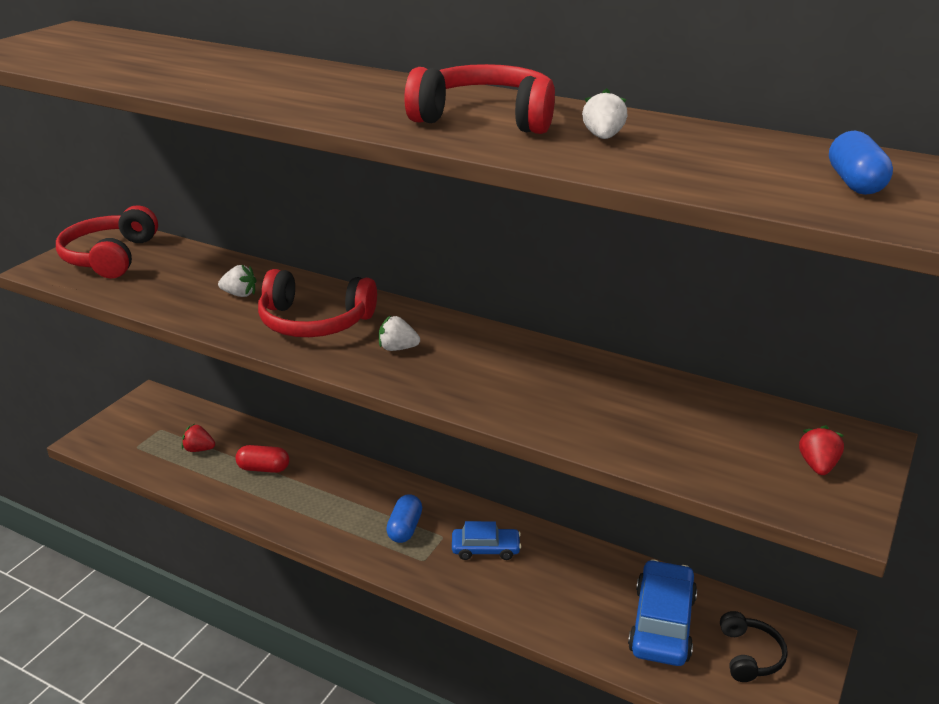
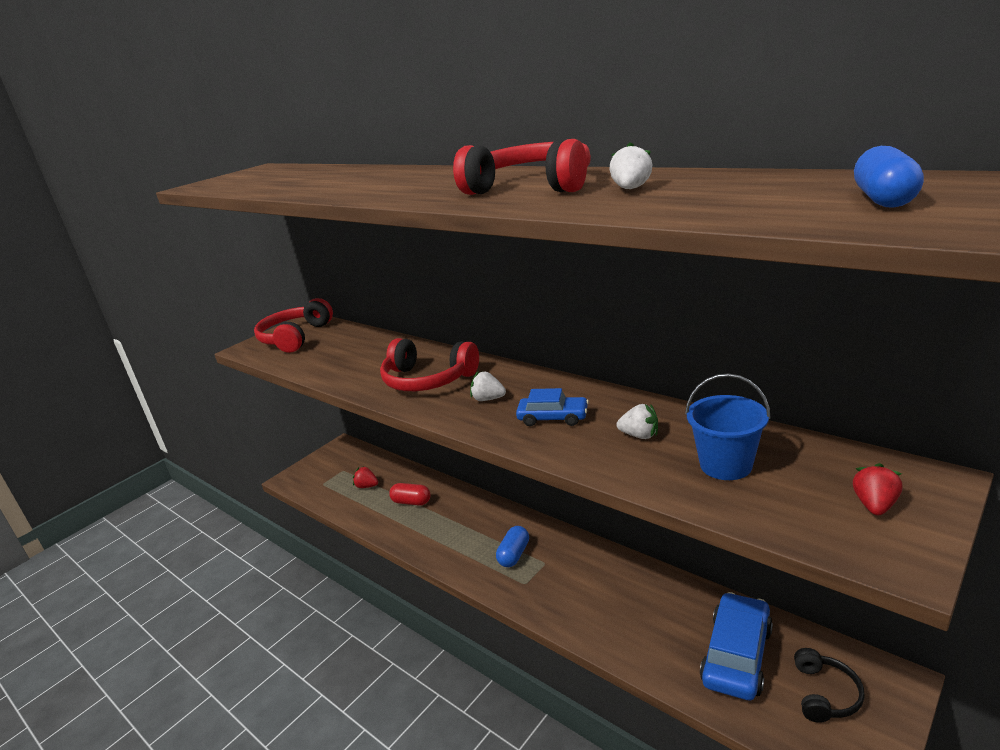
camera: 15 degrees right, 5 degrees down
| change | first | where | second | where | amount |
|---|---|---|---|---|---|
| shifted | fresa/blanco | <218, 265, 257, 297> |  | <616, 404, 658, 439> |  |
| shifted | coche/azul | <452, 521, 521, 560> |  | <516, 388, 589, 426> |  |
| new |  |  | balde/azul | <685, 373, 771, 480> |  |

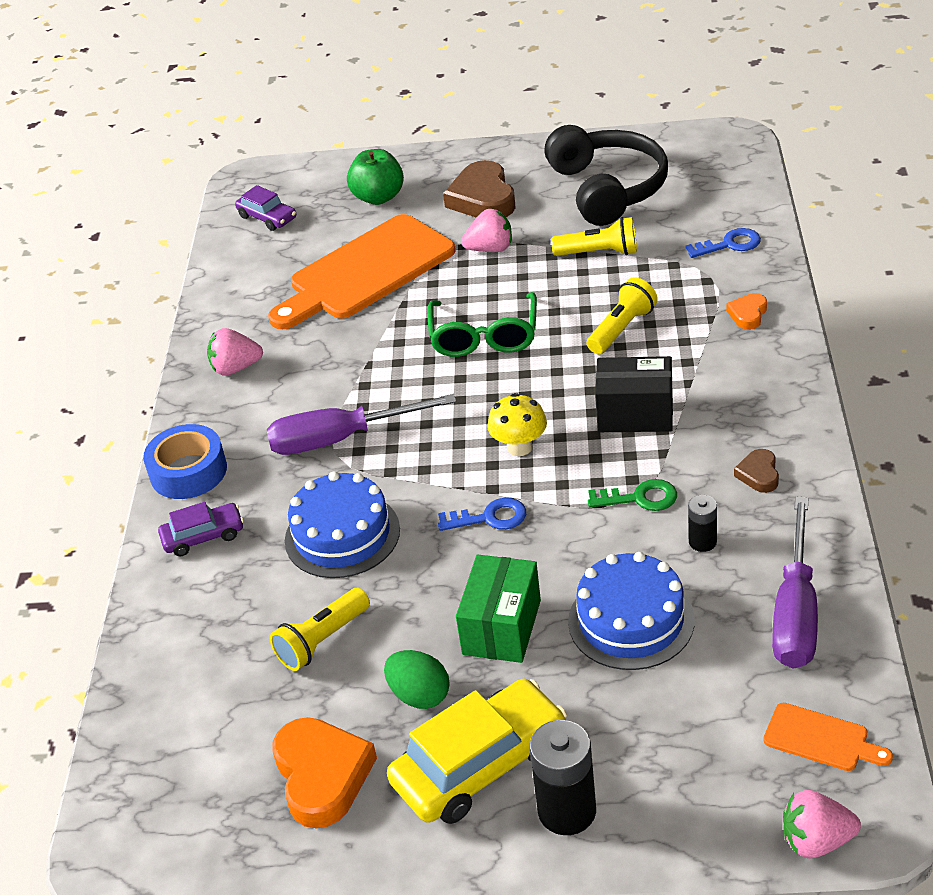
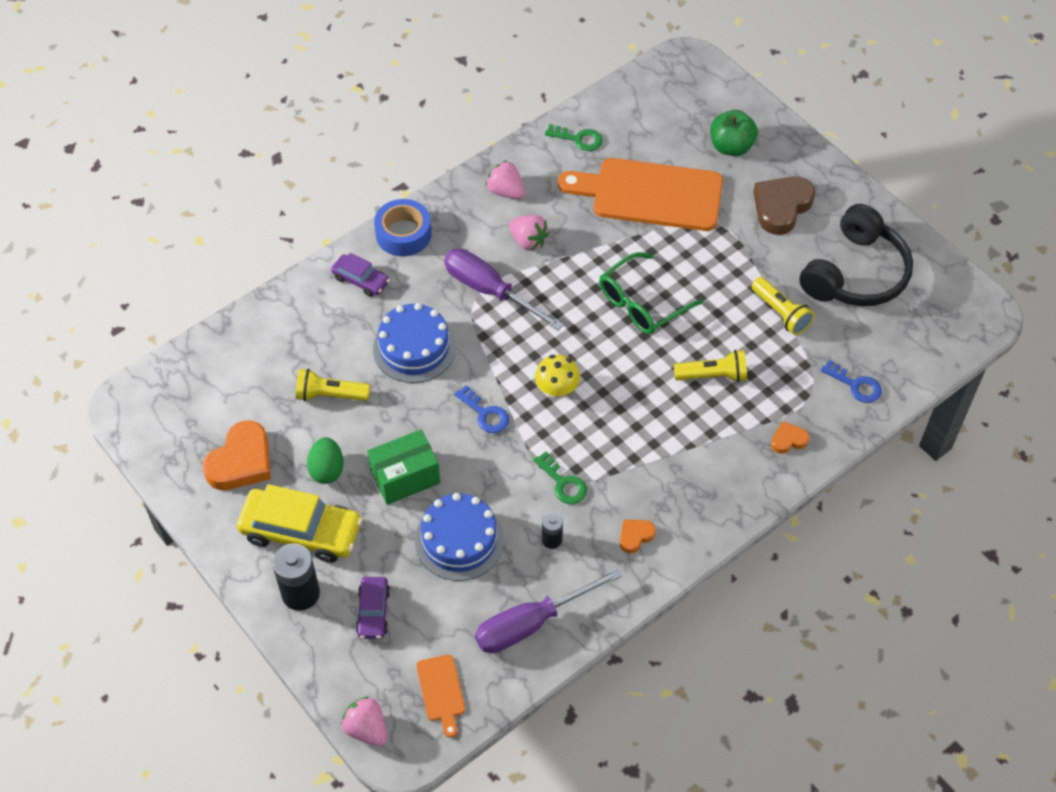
camera: 45 degrees right, 15 degrees up
| change | first | where | second | where | amount |
|---|---|---|---|---|---|
| shifted | coche/morado | <235, 185, 296, 231> |  | <356, 577, 390, 639> |  |
| shifted | fresa/rosa | <461, 209, 512, 252> |  | <509, 215, 549, 251> |  |
| gone | caja/negro | <595, 356, 673, 432> |  |  |  |
| repainted | corazón/marrón | <734, 449, 779, 493> | corazón/naranja | <620, 519, 656, 553> |  |
| new |  |  | llave/verde | <545, 124, 603, 151> |  |

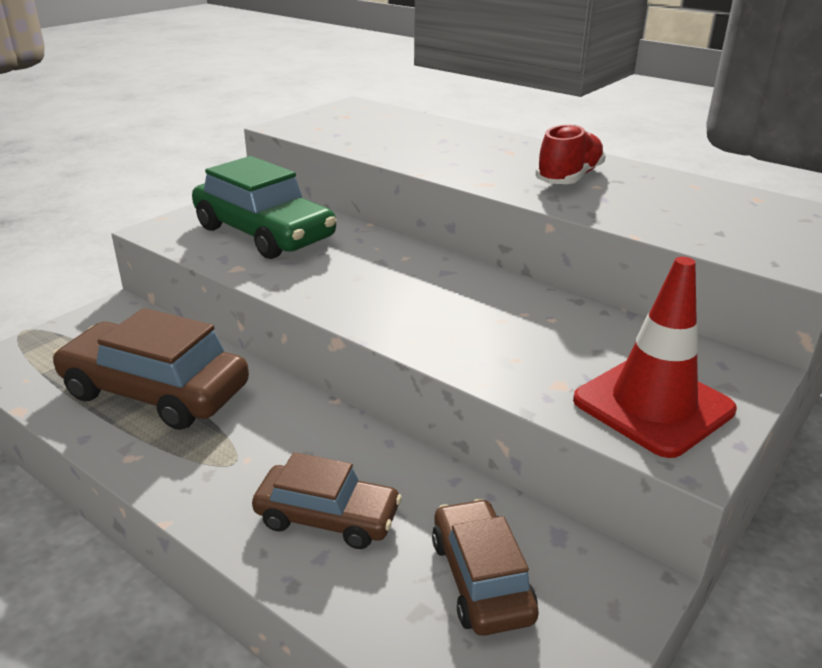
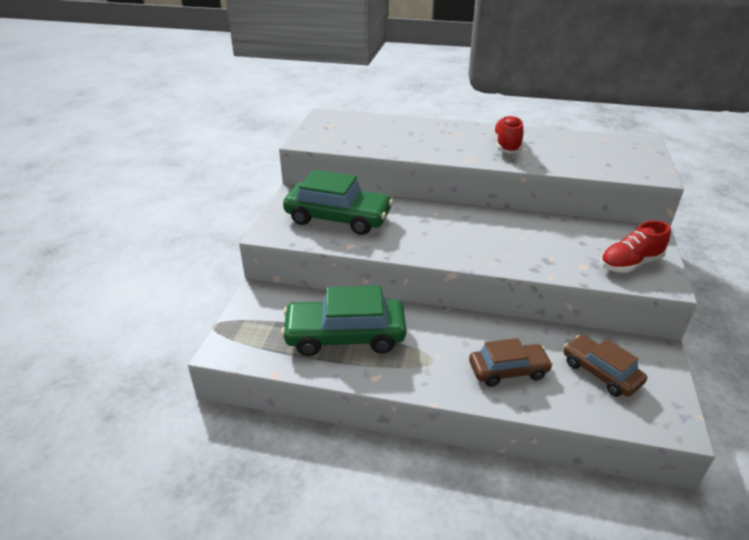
camera: 25 degrees left, 5 degrees up
| change | first | where | second | where | amount |
|---|---|---|---|---|---|
| swapped | cono de tráfico/rojo | <573, 257, 737, 458> | zapato/rojo | <600, 221, 671, 273> |  |
| repainted | coche/marrón | <52, 308, 249, 430> | coche/verde | <281, 285, 406, 356> |  |

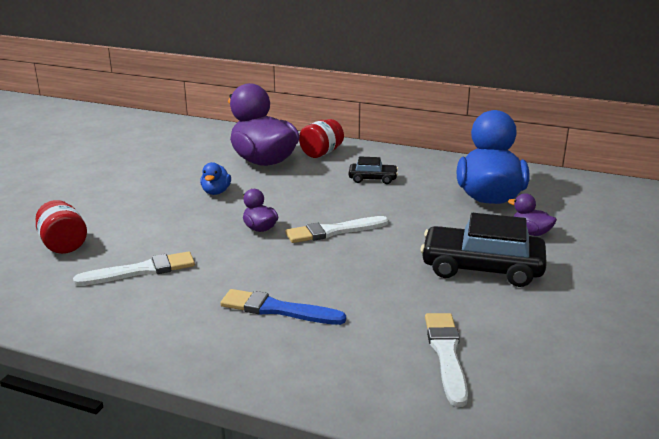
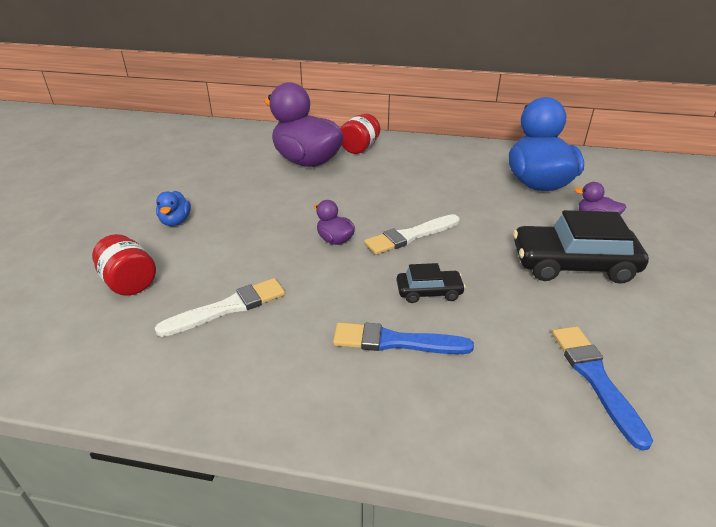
camera: 10 degrees left, 10 degrees up
| change | first | where | second | where | amount |
|---|---|---|---|---|---|
| shifted | coche/negro | <349, 156, 398, 184> |  | <397, 263, 466, 303> |  |
| shifted | pato/azul | <200, 162, 231, 195> |  | <156, 191, 191, 226> |  |
| repainted | pincel/blanco | <425, 313, 468, 407> | pincel/azul | <552, 326, 653, 451> |  |

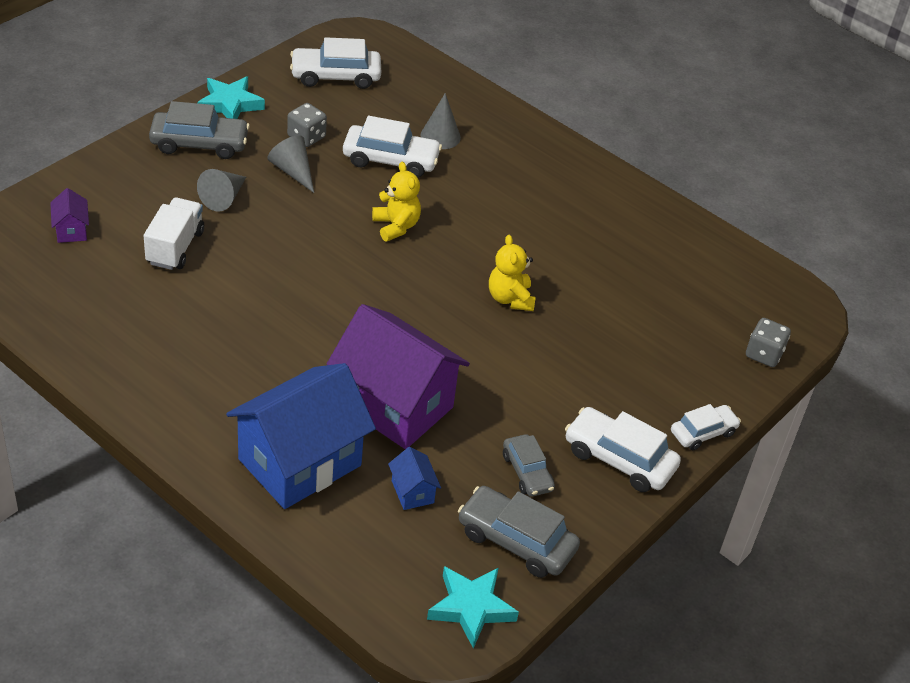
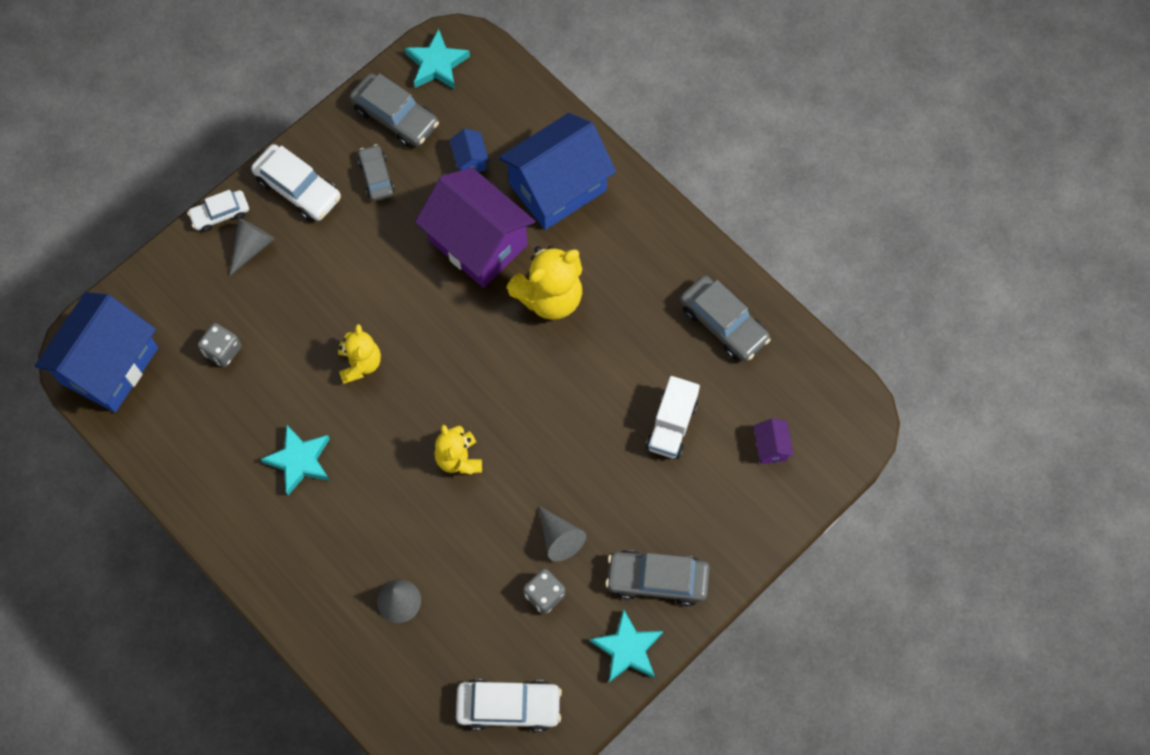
camera: 170 degrees left, 25 degrees up
| change | first | where | second | where | amount |
|---|---|---|---|---|---|
| gone | coche/blanco | <343, 116, 442, 178> |  |  |  |
| shifted | cono/gris | <197, 169, 246, 212> |  | <230, 218, 275, 275> |  |
| shifted | dado/gris | <746, 318, 791, 367> |  | <198, 323, 241, 367> |  |
| new |  |  | osito/amarillo | <506, 246, 582, 320> |  |
| new |  |  | coche/gris | <680, 275, 771, 361> |  |
| new |  |  | casa/azul | <35, 292, 158, 413> |  |
| new |  |  | estrella/turquesa | <261, 424, 330, 495> |  |

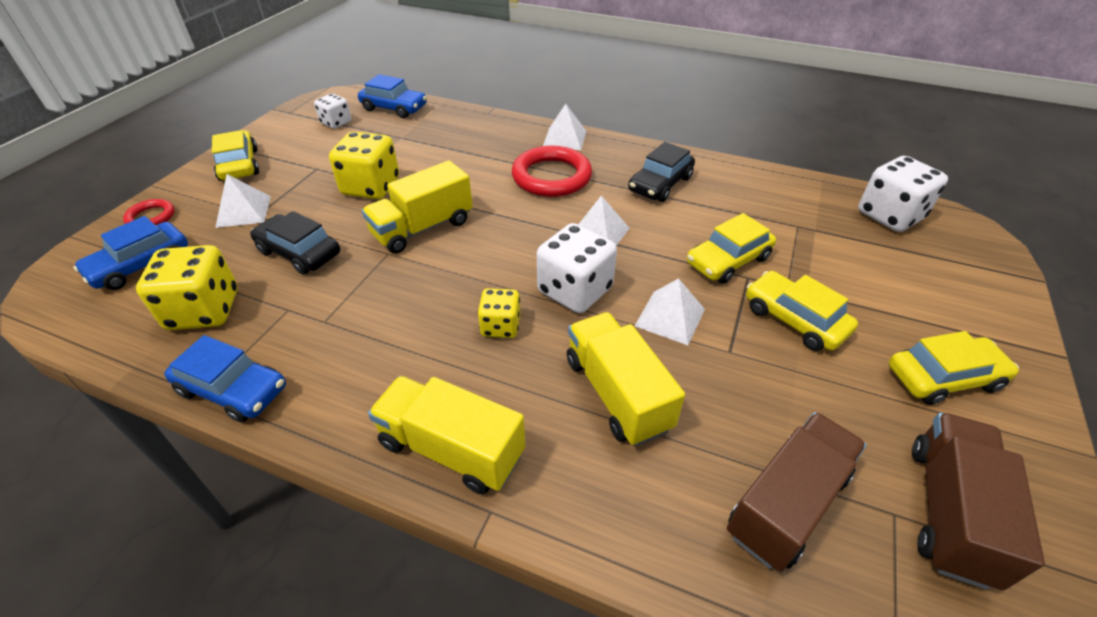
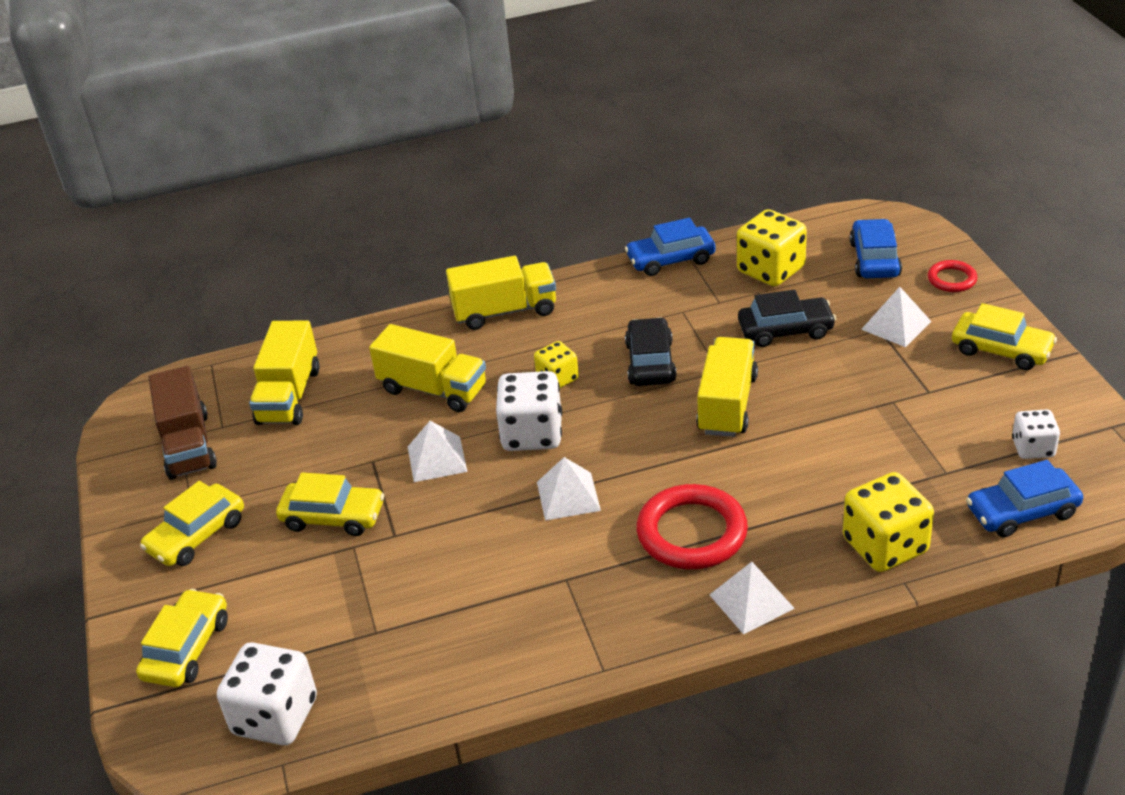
camera: 145 degrees right, 5 degrees down
| change | first | where | second | where | amount |
|---|---|---|---|---|---|
| shifted | dado/amarillo | <329, 131, 399, 199> |  | <843, 472, 934, 572> |  |
| shifted | coche/negro | <628, 142, 695, 202> |  | <625, 317, 677, 386> |  |
| shifted | coche/amarillo | <687, 213, 776, 284> |  | <136, 589, 228, 687> |  |
| repainted | camión/marrón | <727, 412, 867, 572> | camión/amarillo | <249, 321, 320, 425> |  |

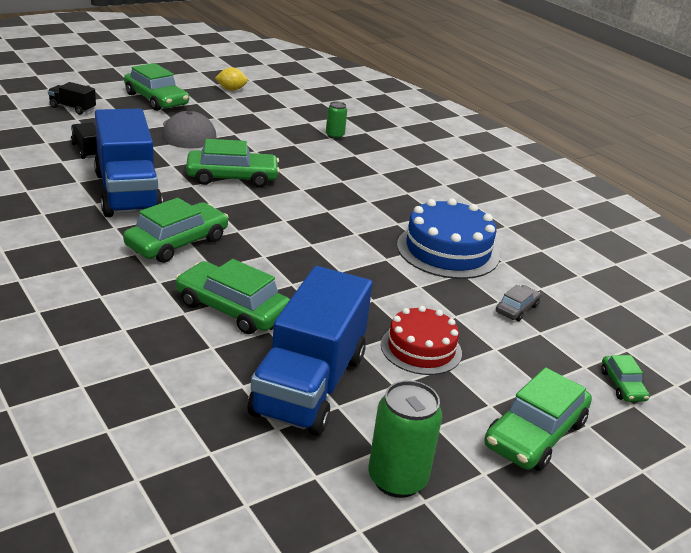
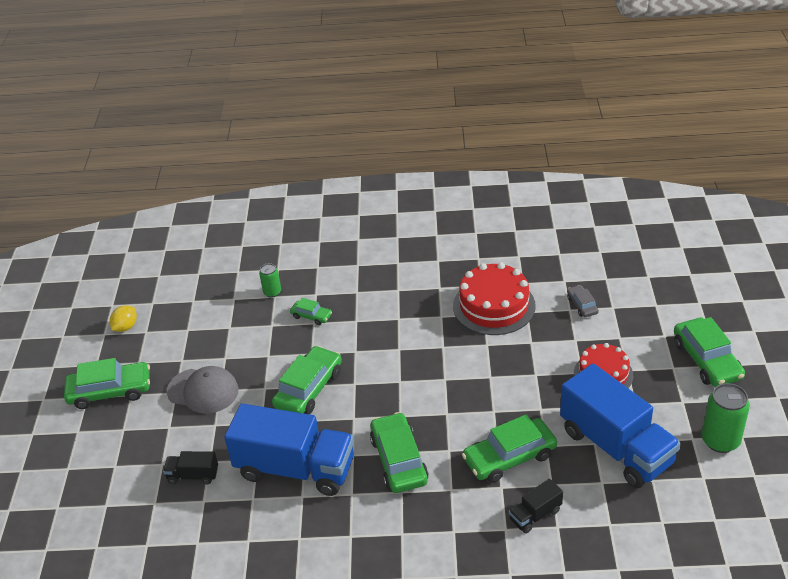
camera: 50 degrees left, 10 degrees up
| change | first | where | second | where | amount |
|---|---|---|---|---|---|
| shifted | camión/negro | <48, 82, 96, 115> |  | <509, 479, 563, 534> |  |
| repainted | tarta/azul | <397, 198, 499, 279> | tarta/rojo | <453, 262, 536, 335> |  |
| shifted | coche/verde | <601, 355, 650, 402> |  | <290, 298, 332, 325> |  |

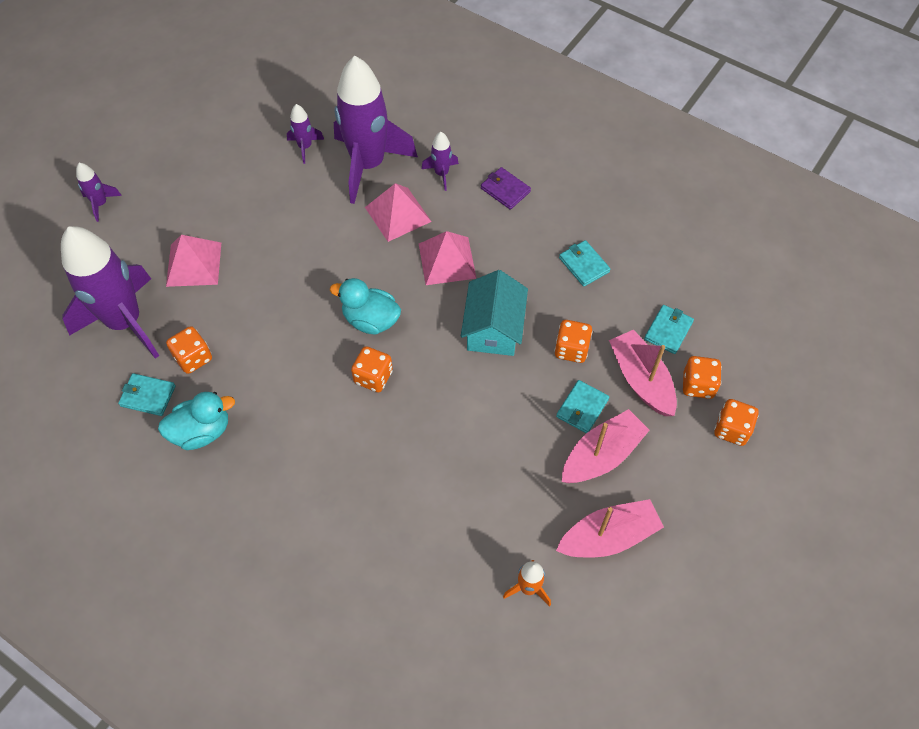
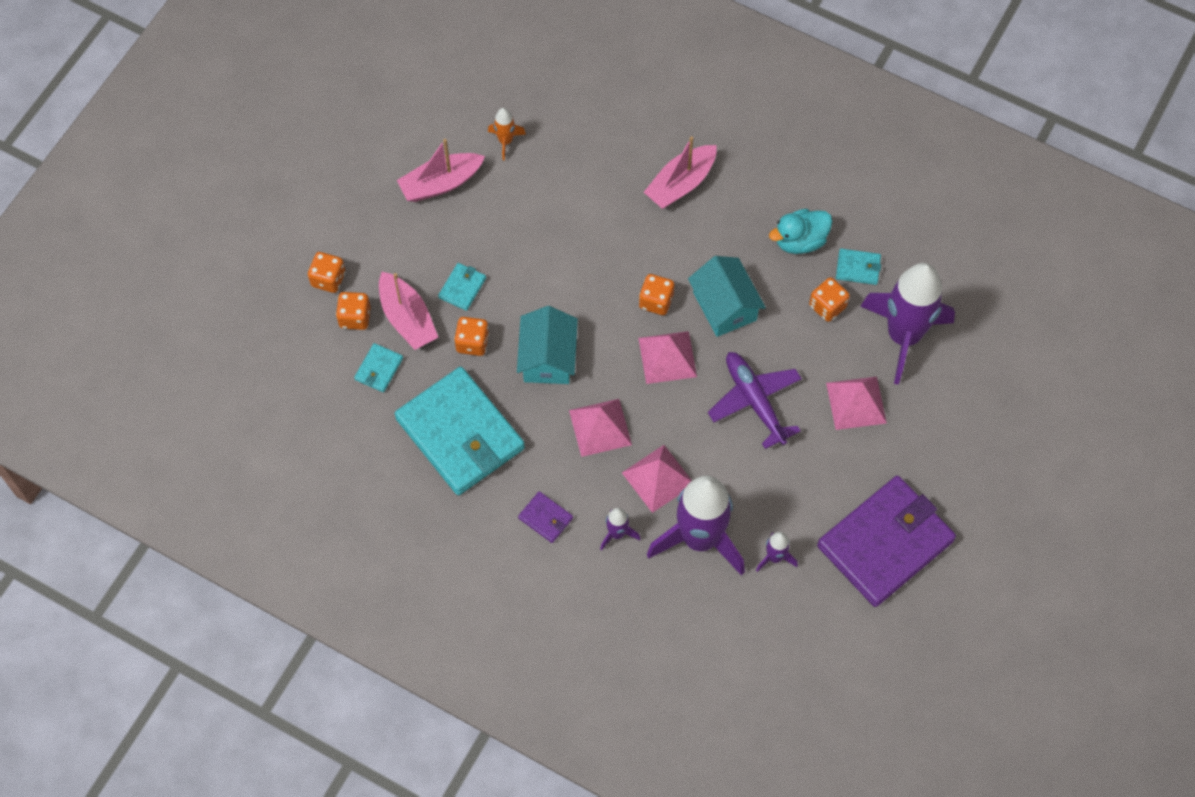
camera: 175 degrees right, 5 degrees up
| change | first | where | second | where | amount |
|---|---|---|---|---|---|
| gone | cohete/morado | <76, 163, 122, 222> |  |  |  |
| scaled | cartera/turquesa | <559, 240, 610, 287> |  | <395, 367, 525, 495> | x2.49 |
| swapped | pato/turquesa | <330, 278, 401, 335> | pirámide/rosa | <638, 331, 697, 384> |  |
| shifted | barco/rosa | <562, 409, 650, 483> |  | <644, 136, 717, 209> |  |
| new |  |  | casa/turquesa | <688, 256, 766, 337> |  |
| new |  |  | avión/morado | <708, 352, 802, 449> |  |
| new |  |  | cartera/morado | <817, 476, 956, 607> |  |

